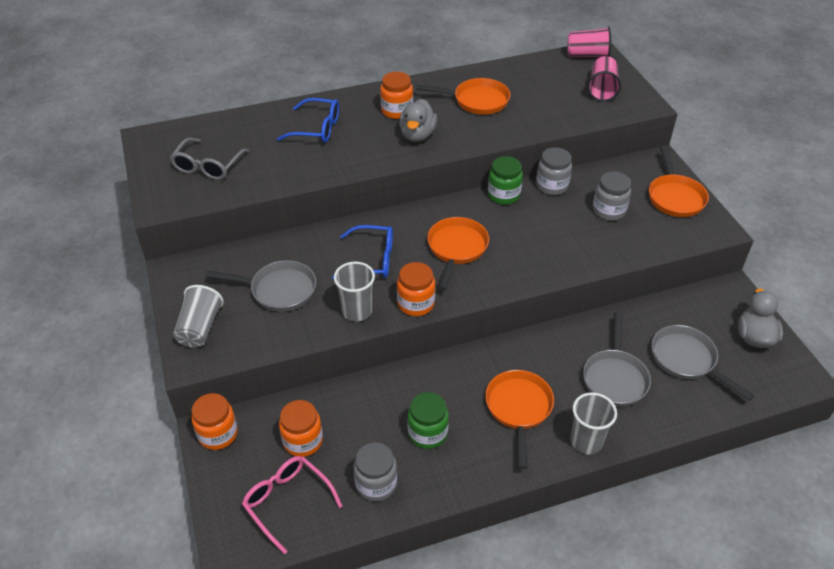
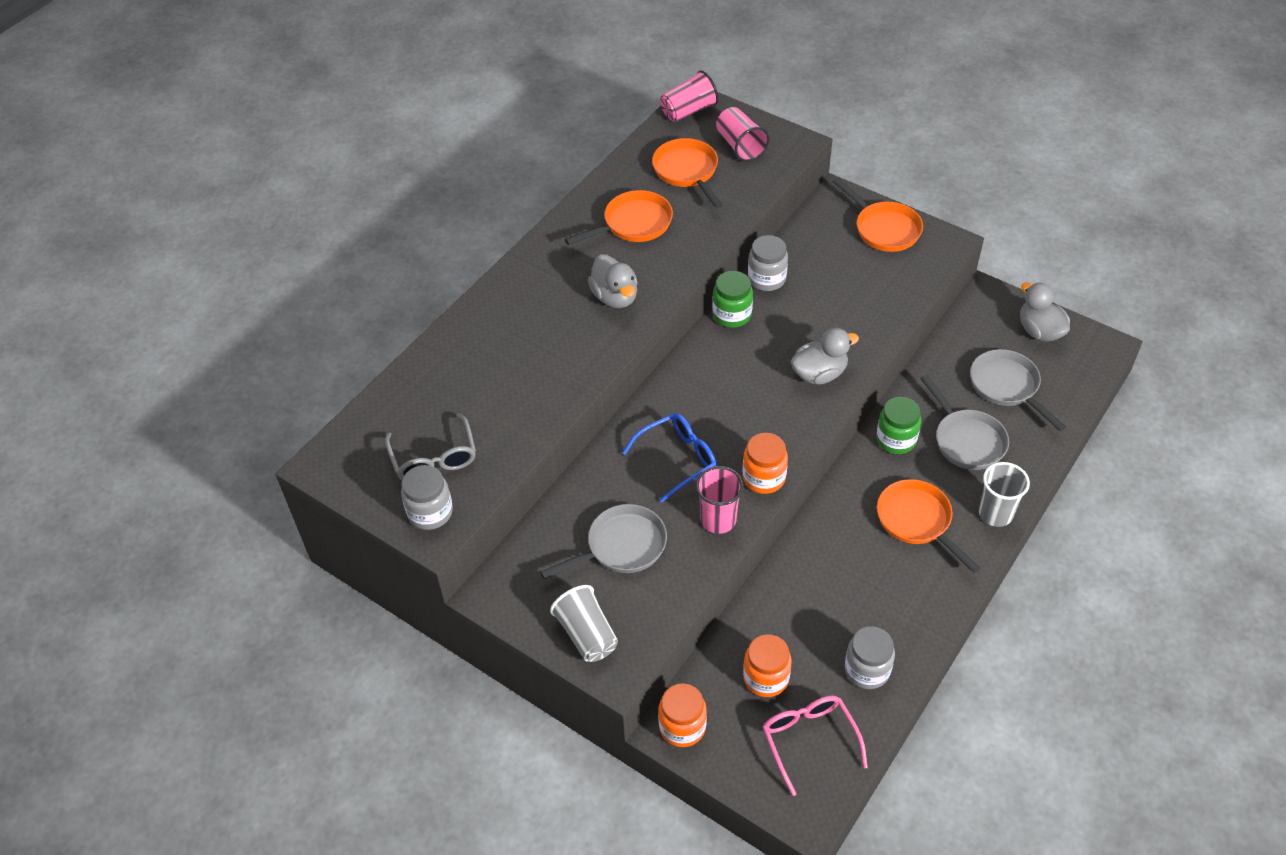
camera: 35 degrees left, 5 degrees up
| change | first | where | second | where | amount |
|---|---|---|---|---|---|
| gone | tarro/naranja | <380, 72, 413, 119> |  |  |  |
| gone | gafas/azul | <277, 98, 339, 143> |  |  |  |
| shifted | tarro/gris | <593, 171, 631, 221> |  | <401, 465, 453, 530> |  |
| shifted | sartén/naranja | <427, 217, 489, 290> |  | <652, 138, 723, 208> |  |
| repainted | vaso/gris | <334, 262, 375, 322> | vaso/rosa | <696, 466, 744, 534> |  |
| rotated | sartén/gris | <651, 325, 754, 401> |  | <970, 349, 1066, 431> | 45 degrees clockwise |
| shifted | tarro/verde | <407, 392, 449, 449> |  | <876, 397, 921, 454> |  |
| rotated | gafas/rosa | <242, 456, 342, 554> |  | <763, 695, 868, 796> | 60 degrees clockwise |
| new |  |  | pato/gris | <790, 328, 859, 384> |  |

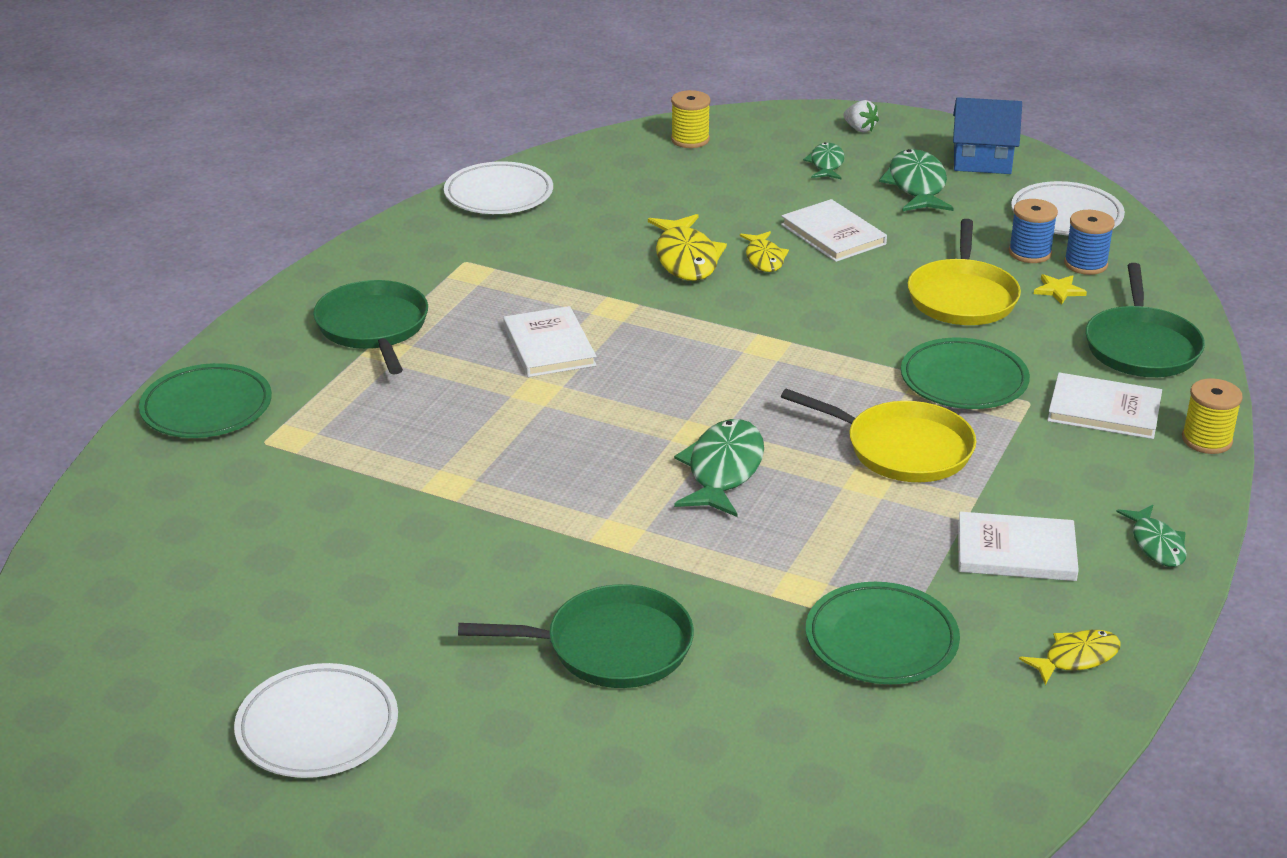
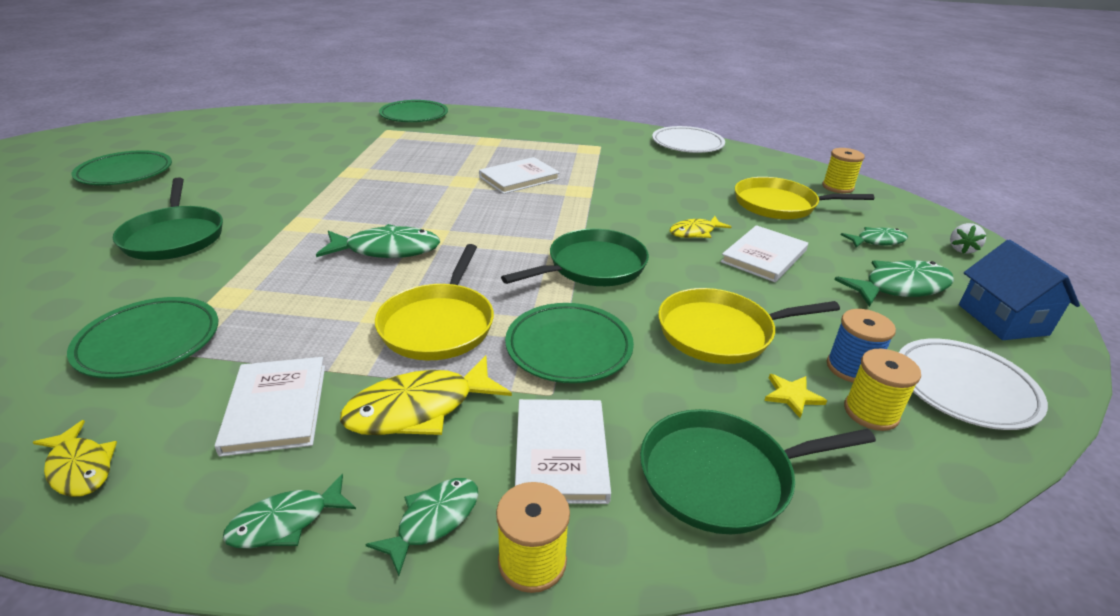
camera: 70 degrees right, 0 degrees up
| change | first | where | second | where | amount |
|---|---|---|---|---|---|
| repainted | carrete/azul | <1064, 210, 1115, 275> | carrete/amarillo | <844, 349, 921, 431> |  |
| shifted | pez/amarillo | <648, 214, 727, 281> |  | <340, 355, 512, 435> |  |
| shifted | sartén/verde | <313, 280, 428, 375> |  | <501, 229, 649, 286> |  |
| repainted | plato/blanco | <234, 663, 398, 778> | plato/verde | <71, 150, 172, 185> |  |
| new |  |  | sartén/amarillo | <735, 177, 874, 220> |  |
| new |  |  | pez/verde | <365, 478, 478, 576> |  |

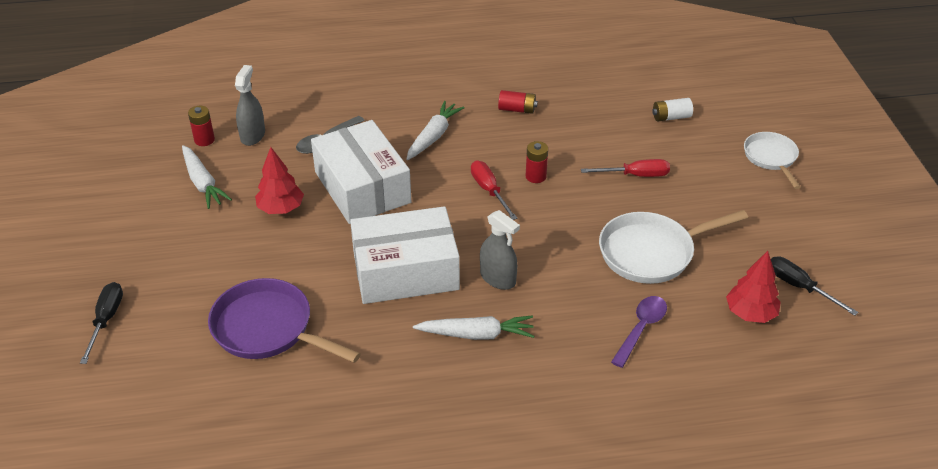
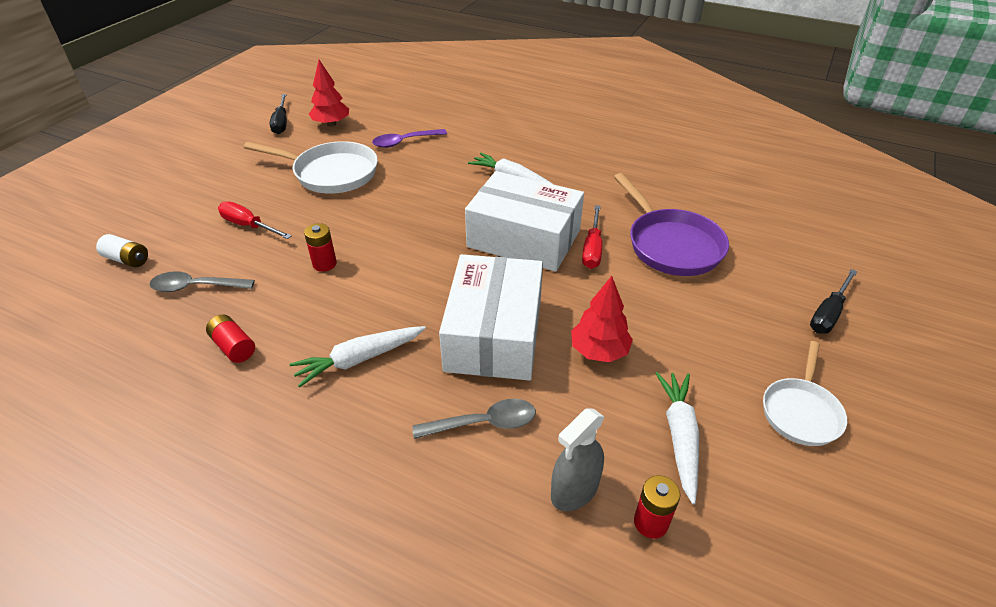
camera: 145 degrees left, 0 degrees up
| change | first | where | second | where | amount |
|---|---|---|---|---|---|
| shifted | sartén/blanco | <744, 132, 801, 189> |  | <763, 341, 847, 446> |  |
| shifted | destornillador/rojo | <471, 161, 517, 220> |  | <582, 205, 602, 269> |  |
| gone | pulverizador/gris | <480, 210, 520, 290> |  |  |  |
| new |  |  | cuchara/gris | <149, 271, 255, 292> |  |

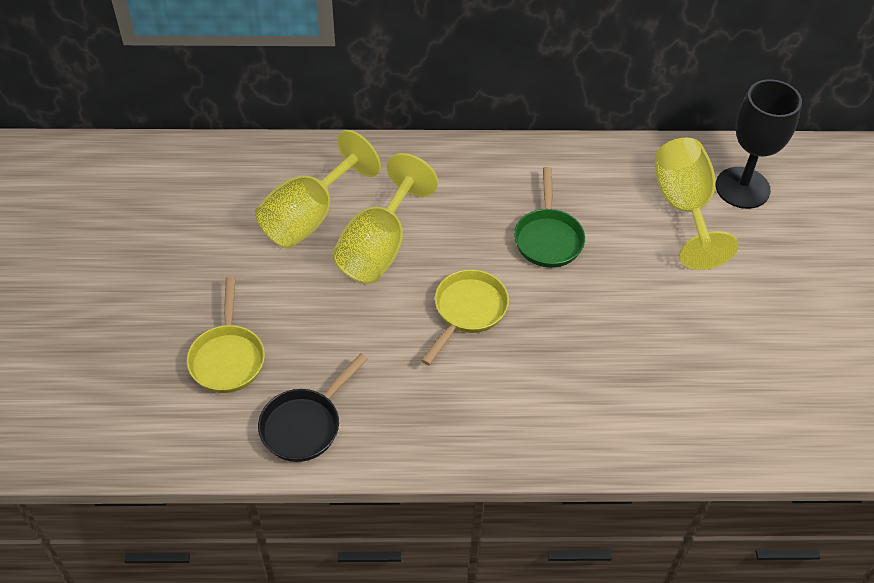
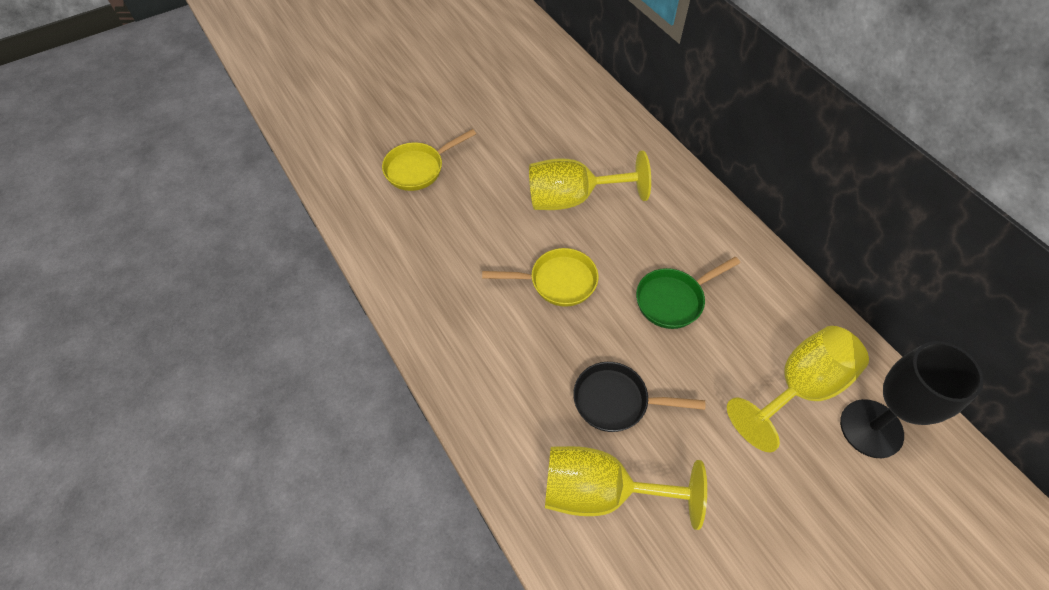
camera: 60 degrees right, 5 degrees up
| change | first | where | second | where | amount |
|---|---|---|---|---|---|
| shifted | copa/amarillo | <255, 130, 381, 249> |  | <545, 446, 707, 530> |  |
| shifted | sartén/negro | <258, 353, 367, 462> |  | <573, 362, 705, 432> |  |

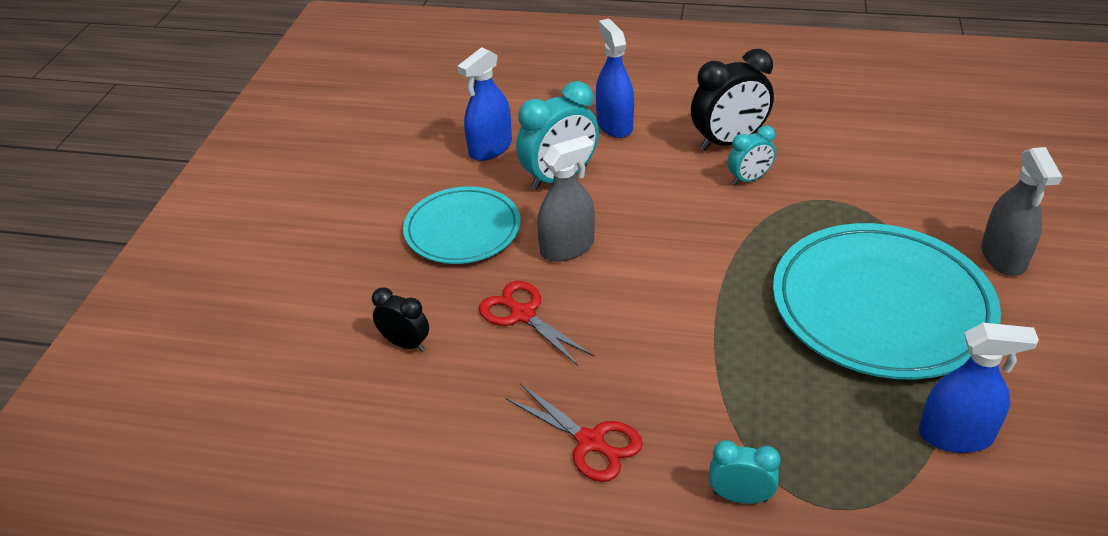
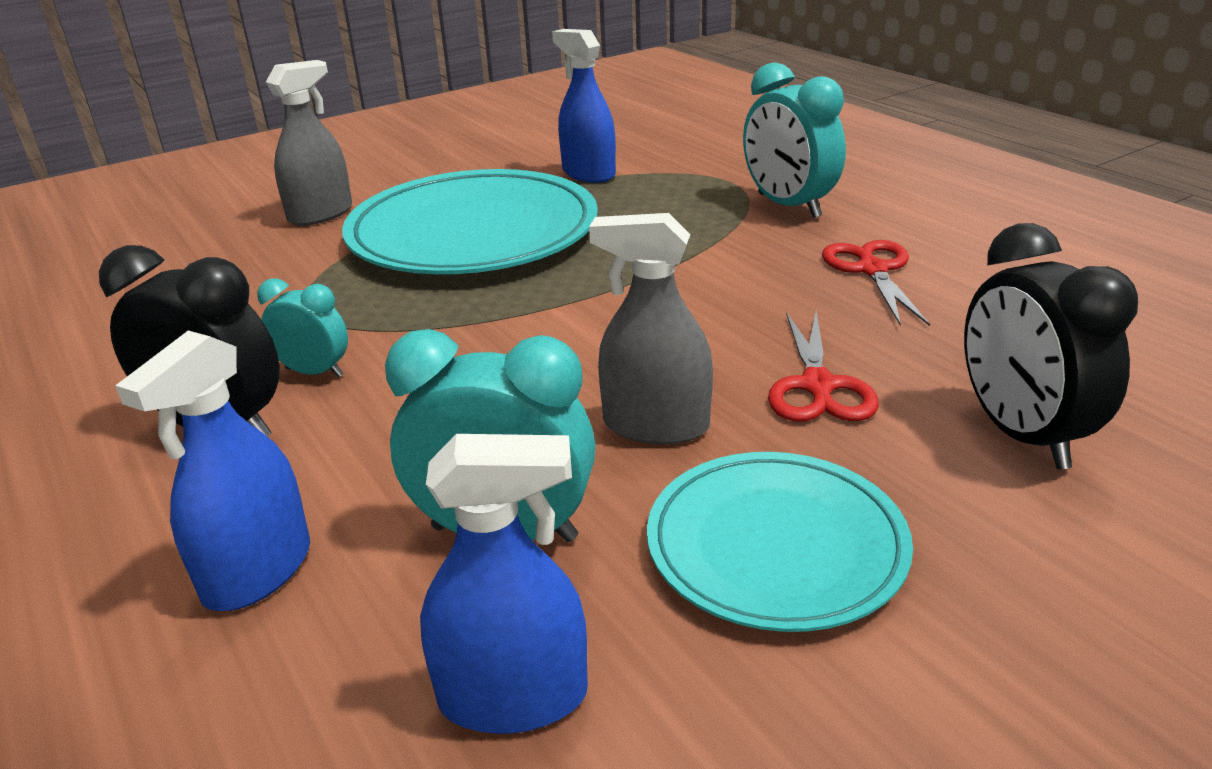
camera: 135 degrees left, 10 degrees down
| change | first | where | second | where | amount |
|---|---|---|---|---|---|
| scaled | despertador/negro | <372, 287, 429, 352> |  | <964, 223, 1138, 470> | x1.76 |
| scaled | despertador/turquesa | <709, 440, 781, 504> |  | <743, 62, 846, 218> | x1.76 |

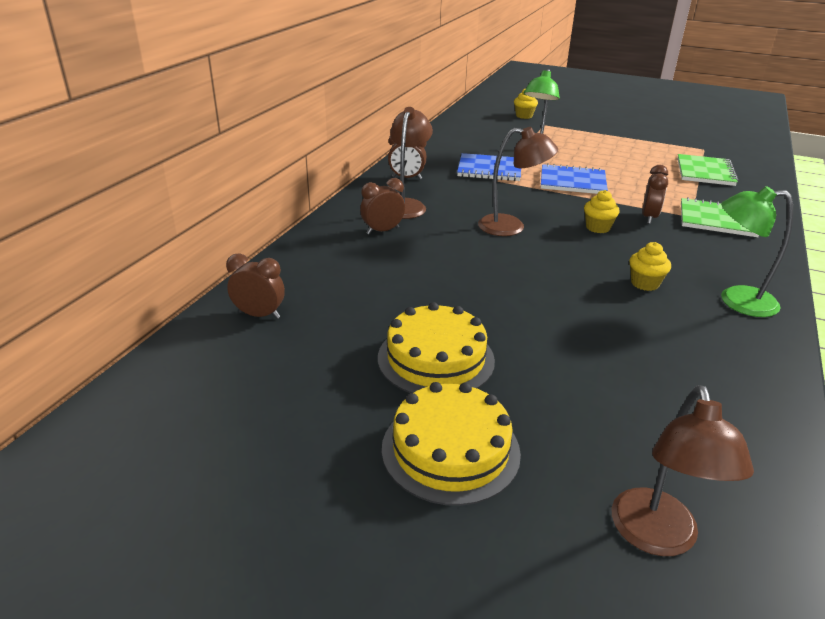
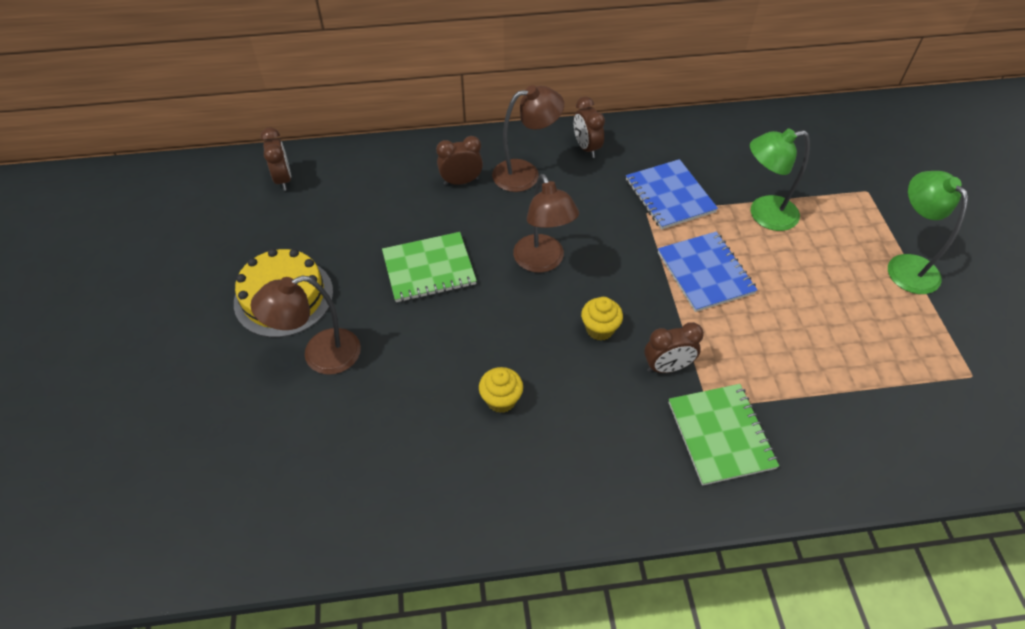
camera: 60 degrees right, 20 degrees up
| change | first | where | second | where | amount |
|---|---|---|---|---|---|
| gone | magdalena/amarillo | <514, 89, 538, 119> |  |  |  |
| shifted | cuaderno/verde | <677, 154, 738, 186> |  | <382, 232, 477, 302> |  |
| rotated | despertador/marrón | <360, 178, 405, 235> |  | <436, 136, 483, 185> | 45 degrees counterclockwise |
| shifted | lámpara/verde | <721, 186, 793, 317> |  | <888, 171, 968, 294> |  |
| gone | tarta/amarillo | <382, 382, 521, 506> |  |  |  |
| shifted | lámpara/marrón | <612, 385, 754, 556> |  | <250, 275, 361, 375> |  |

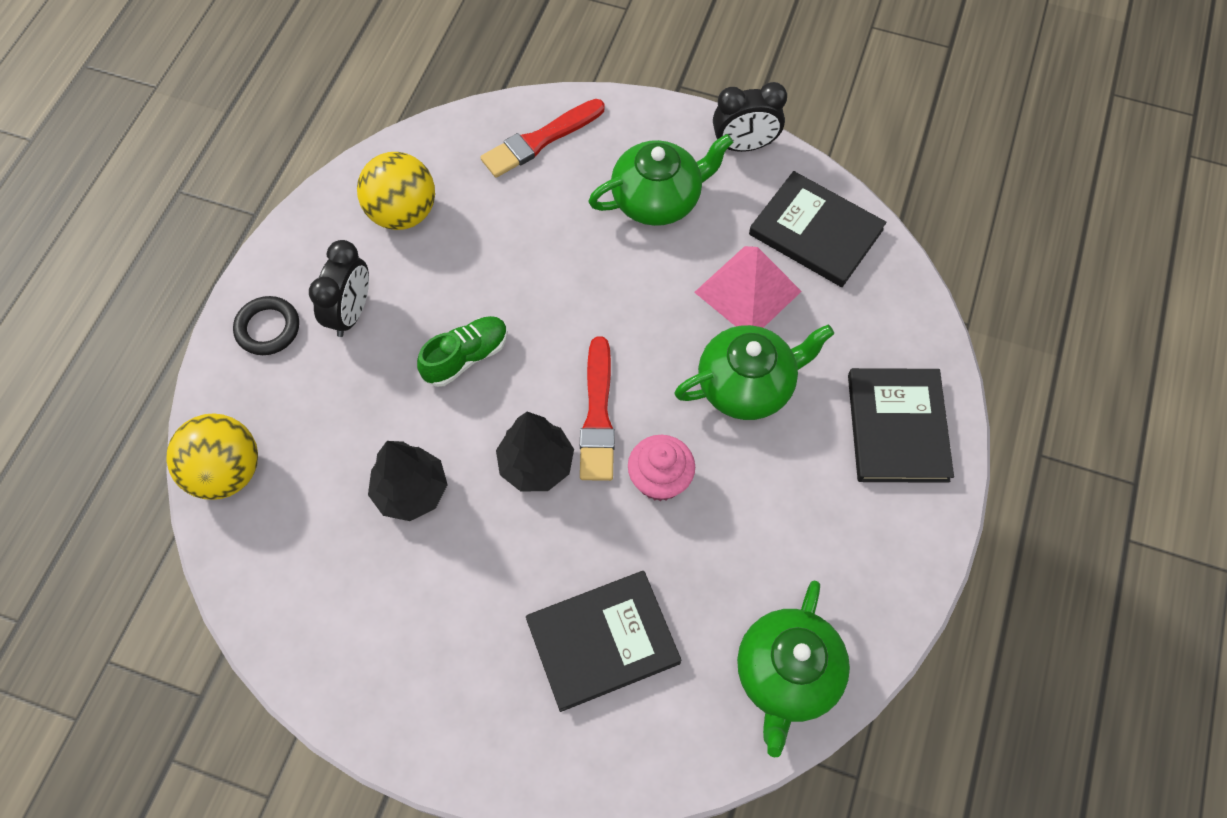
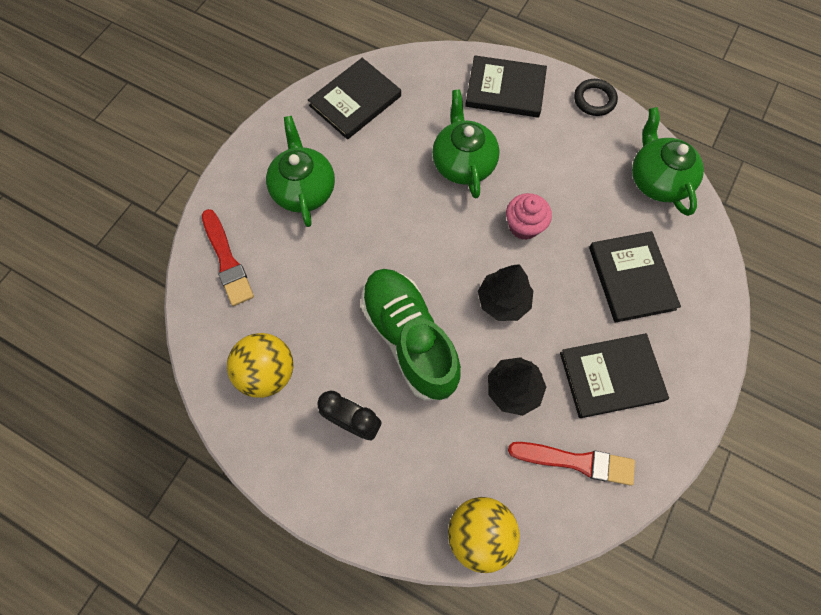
camera: 80 degrees left, 5 degrees up
| change | first | where | second | where | amount |
|---|---|---|---|---|---|
| gone | despertador/negro | <713, 82, 787, 152> |  |  |  |
| gone | pirámide/rosa | <694, 246, 802, 328> |  |  |  |
| shifted | anillo/negro | <233, 296, 299, 355> |  | <574, 79, 618, 116> |  |
| scaled | zapato/verde | <417, 316, 508, 387> |  | <361, 269, 461, 401> | x1.92 |
| shifted | pincel/rojo | <580, 336, 615, 481> |  | <508, 442, 635, 486> |  |
| rotated | tetera/verde | <737, 581, 850, 758> |  | <632, 107, 704, 216> | 135 degrees counterclockwise |
| new |  |  | libro/negro | <560, 333, 669, 418> |  |

